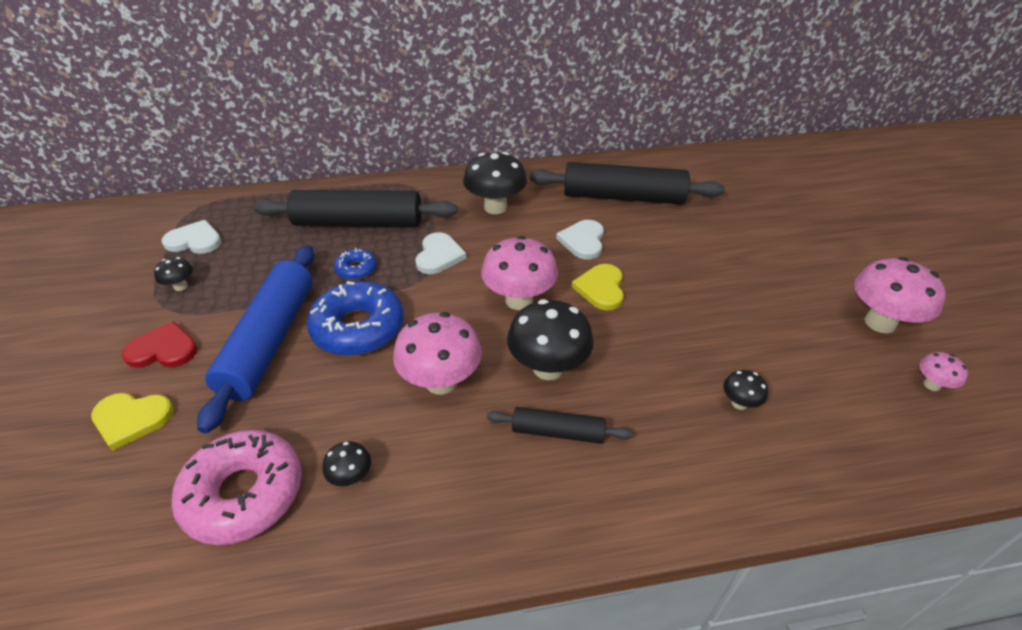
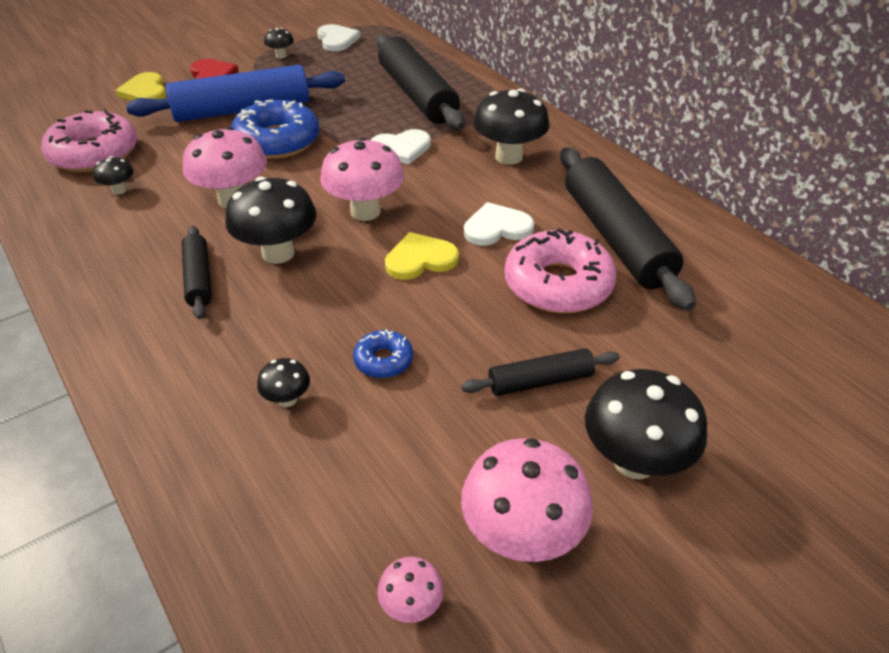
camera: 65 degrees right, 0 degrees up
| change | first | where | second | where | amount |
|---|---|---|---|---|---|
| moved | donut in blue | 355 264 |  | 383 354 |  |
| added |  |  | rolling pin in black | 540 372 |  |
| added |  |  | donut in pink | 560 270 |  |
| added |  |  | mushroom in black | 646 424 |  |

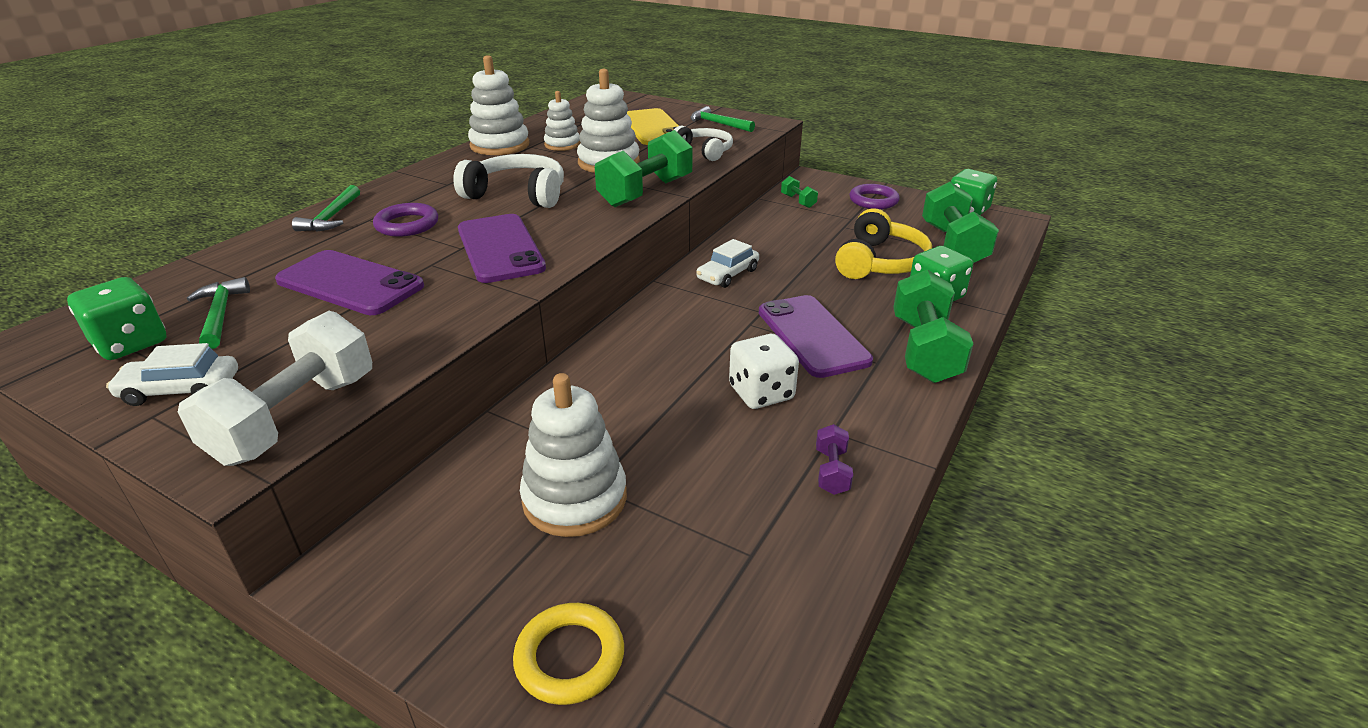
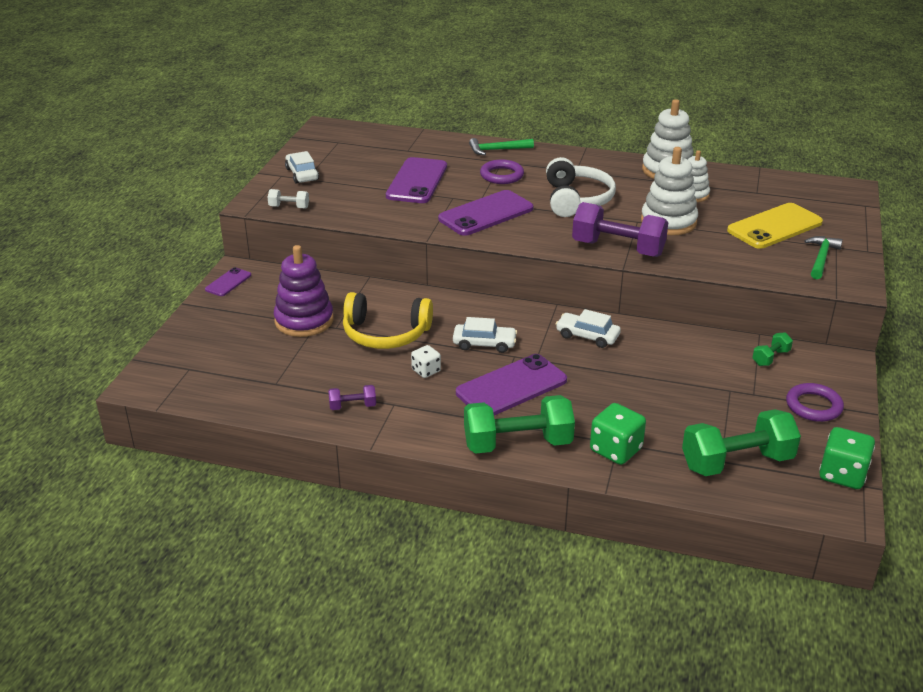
camera: 75 degrees right, 0 degrees up
| change | first | where | second | where | amount |
|---|---|---|---|---|---|
| added |  |  | phone in purple | 228 281 |  |
| resized | dumbbell in white | 275 388 |  | 288 199 | x0.46 |
| recoloured | stacking toy in white | 573 455 | stacking toy in purple | 304 291 |  |
| moved | headphones in yellow | 883 243 |  | 388 320 |  |
| resized | dice in white | 764 371 |  | 426 361 | x0.60 |
| added |  |  | car in white | 485 335 |  |
| recoloured | dumbbell in green | 644 168 | dumbbell in purple | 620 229 |  |
| removed | dice in green | 117 318 |  |  |  |
| removed | hammer in green | 218 313 |  |  |  |
| removed | ring in yellow | 568 654 |  |  |  |
| removed | headphones in white | 703 143 |  |  |  |

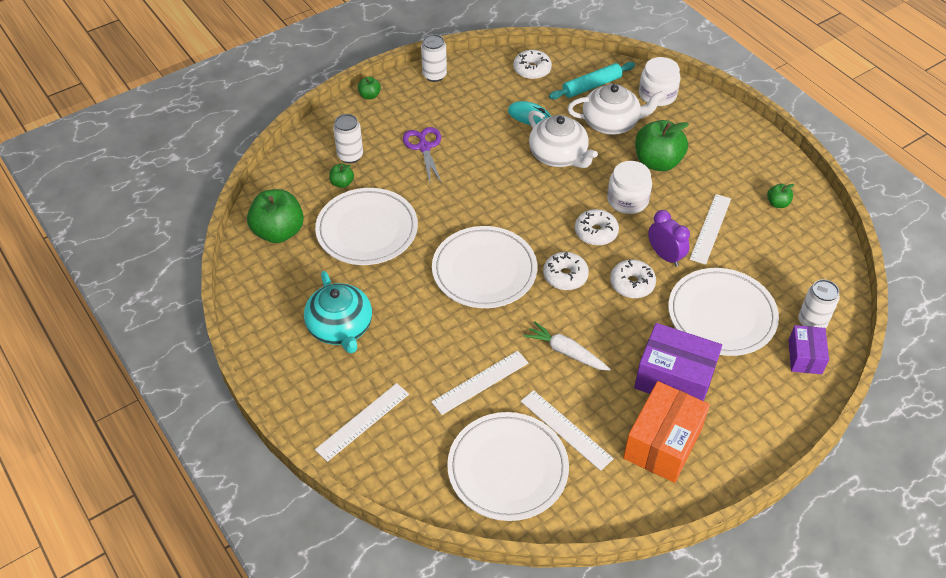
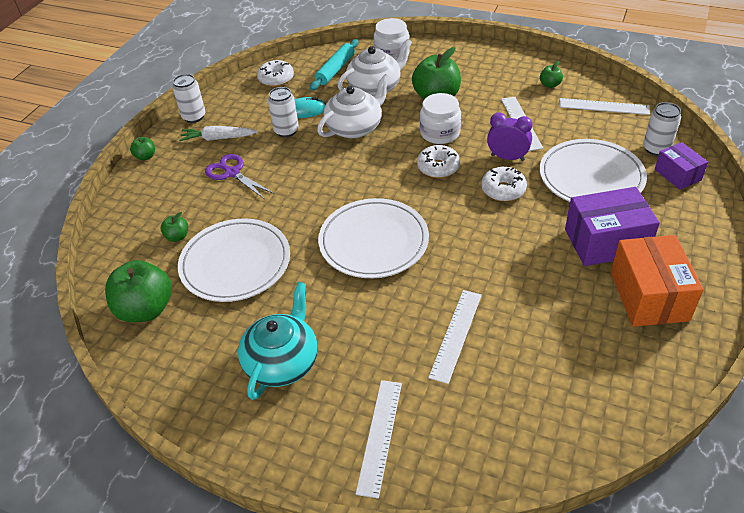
camera: 30 degrees left, 5 degrees down
| change | first | where | second | where | amount |
|---|---|---|---|---|---|
| moved | carrot in white | 567 346 |  | 218 133 |  |
| turned | teapot in turquoise | 338 312 |  | 278 341 | 105 degrees counterclockwise |
| moved | can in white | 348 138 |  | 283 112 |  |
| turned | teapot in white | 563 139 |  | 353 106 | 60 degrees counterclockwise |
| moved | ruler in white | 567 430 |  | 604 106 |  |
| removed | plate in white | 508 466 |  |  |  |
| removed | donut in white | 566 271 |  |  |  |

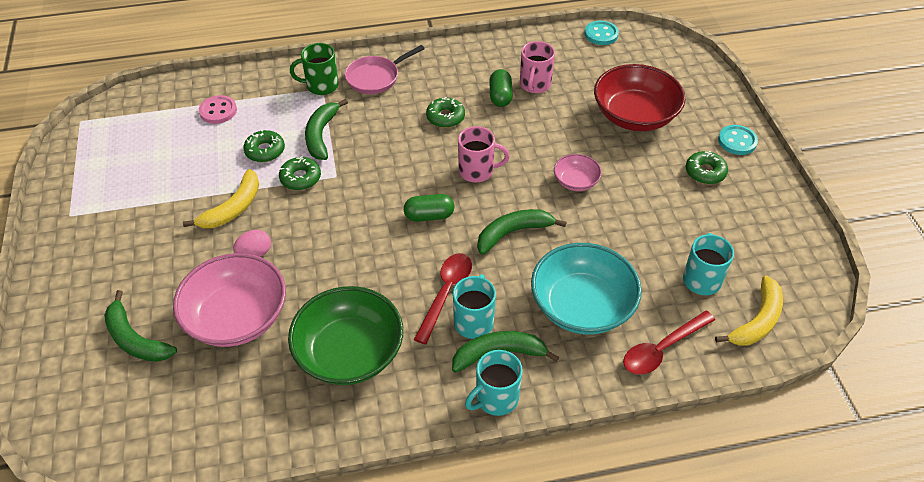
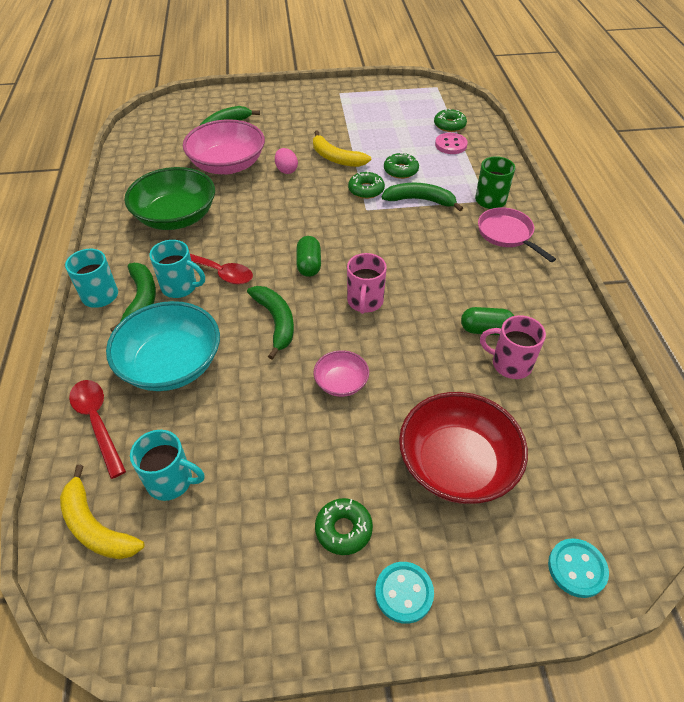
camera: 95 degrees right, 0 degrees up
| change | first | where | second | where | amount |
|---|---|---|---|---|---|
| moved | donut in green | 445 112 |  | 450 120 |  |
| moved | button in turquoise | 602 33 |  | 578 568 |  |

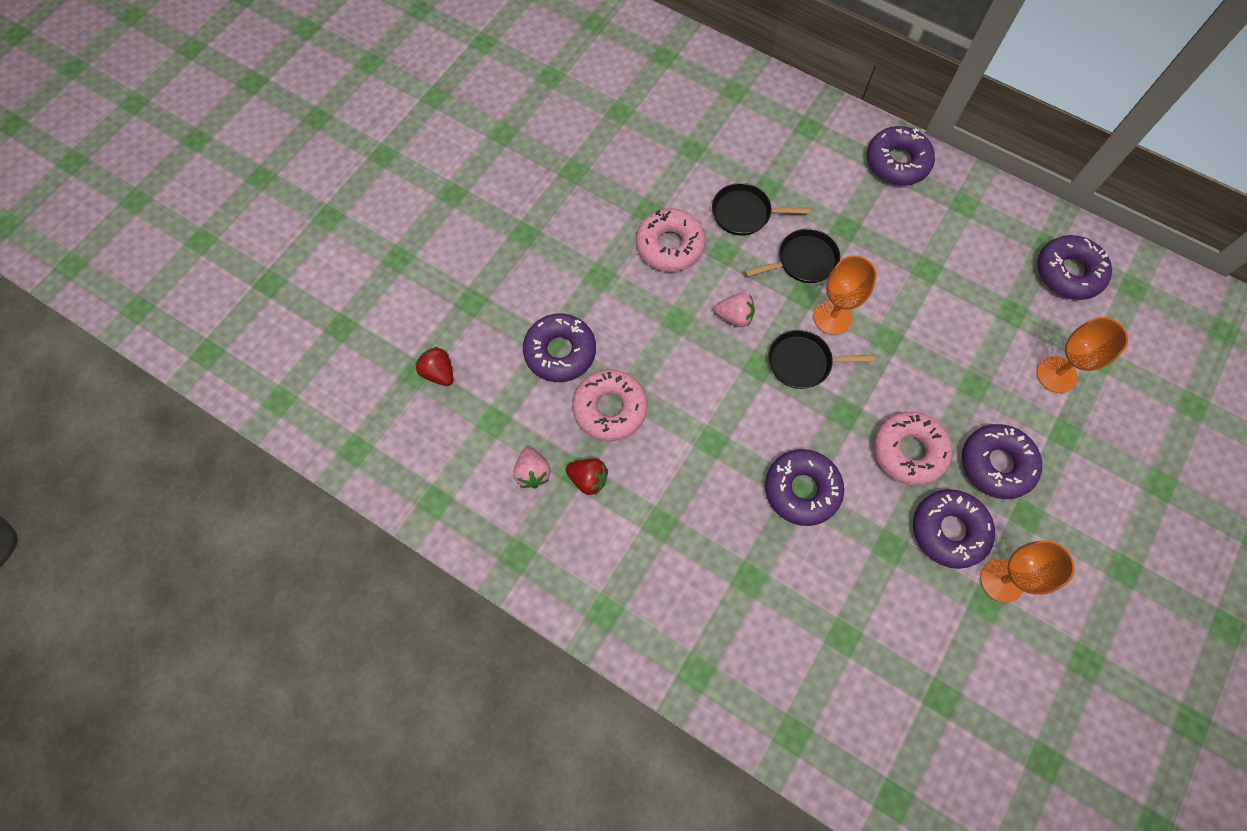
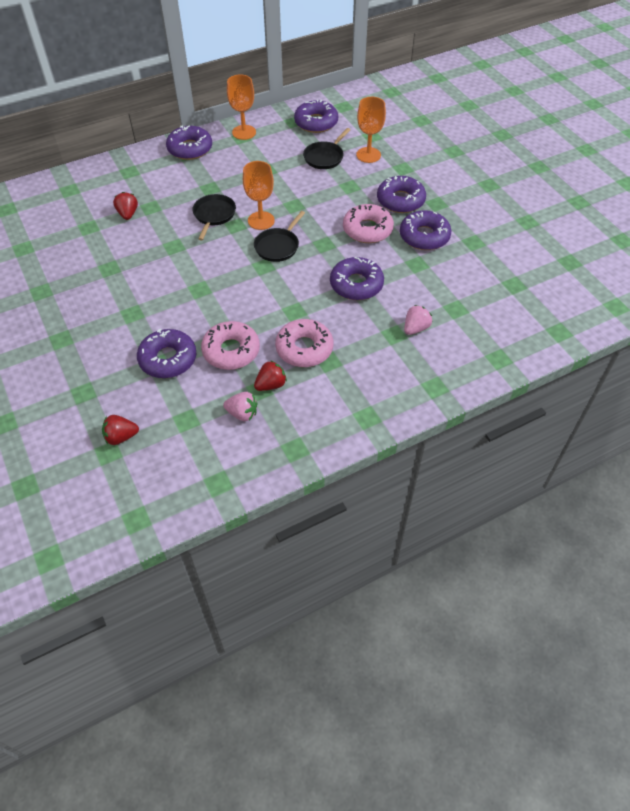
camera: 60 degrees left, 15 degrees down
| change | first | where | second | where | amount |
|---|---|---|---|---|---|
| added |  |  | strawberry in red | 125 206 |  |
| moved | goblet in orange | 1027 571 |  | 241 107 |  |
| moved | donut in pink | 671 240 |  | 304 343 |  |
| moved | pan in black | 761 209 |  | 326 148 |  |
| moved | strawberry in pink | 734 310 |  | 418 320 |  |

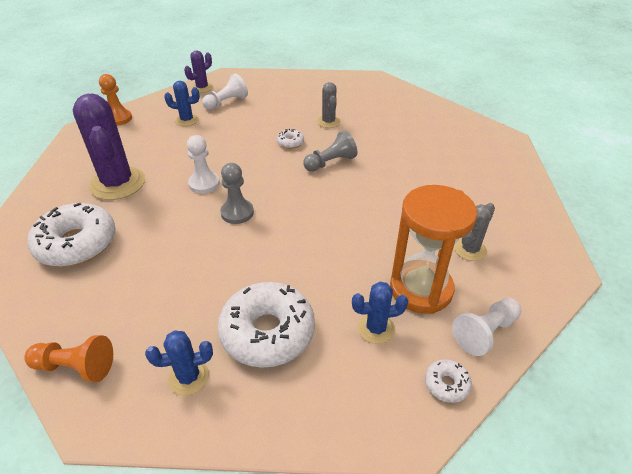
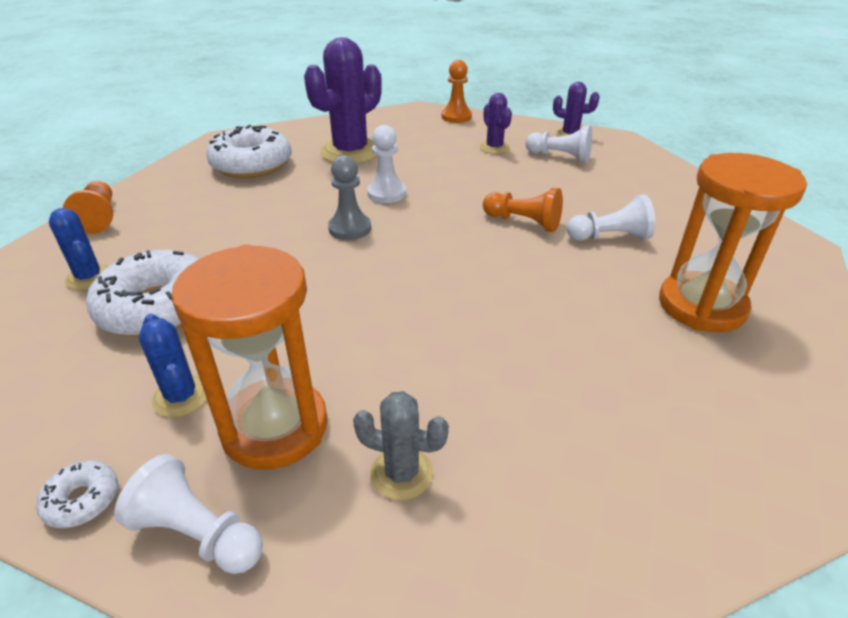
camera: 65 degrees right, 5 degrees down
| change | first | where | second | where | amount |
|---|---|---|---|---|---|
| recoloured | cactus in blue | 182 103 | cactus in purple | 495 123 |  |
| replaced | donut in white | 290 139 | pawn in orange | 523 210 |  |
| replaced | cactus in grey | 329 105 | pawn in white | 611 217 |  |
| added |  |  | hourglass in orange | 733 242 |  |
| removed | pawn in grey | 330 151 |  |  |  |

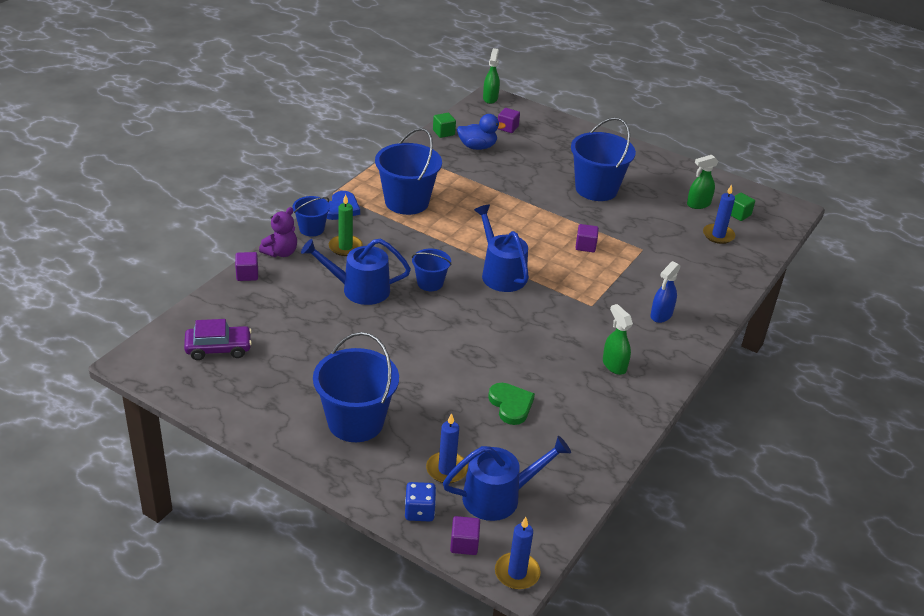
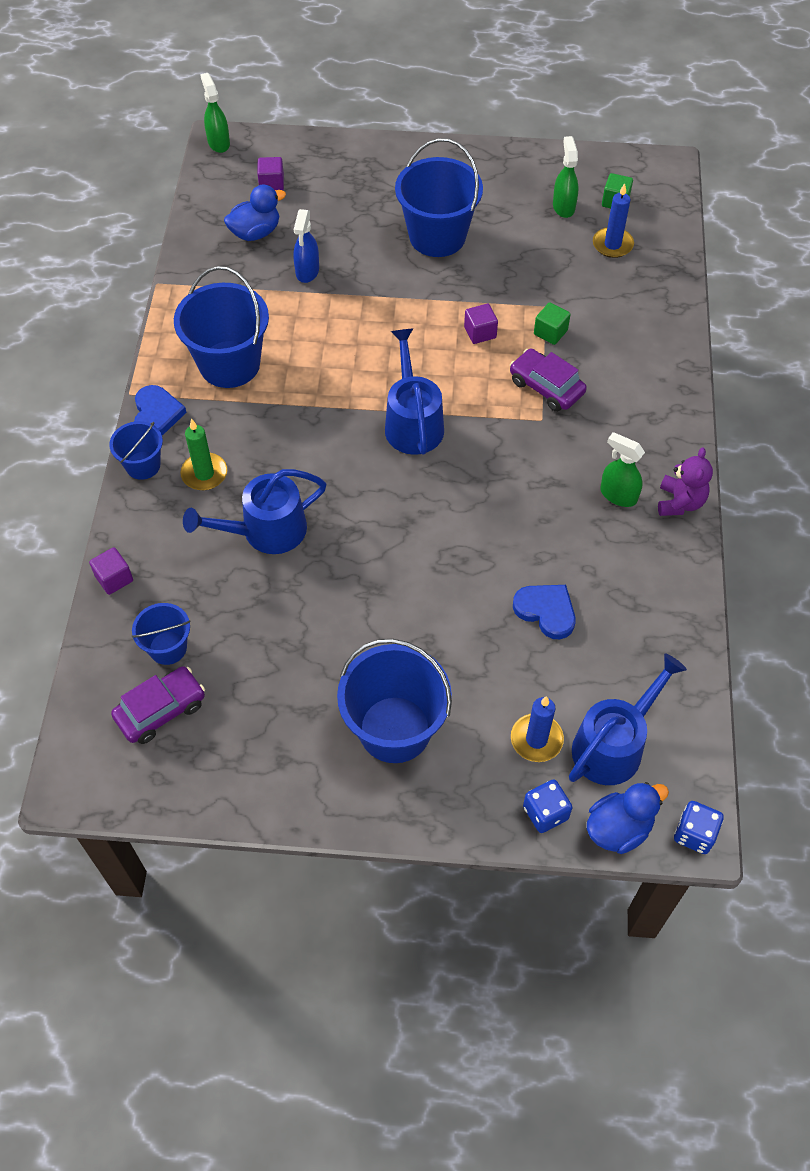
camera: 25 degrees left, 20 degrees up
| change | first | where | second | where | amount |
|---|---|---|---|---|---|
| moved | bucket in blue | 431 270 |  | 161 634 |  |
| moved | spray bottle in blue | 665 292 |  | 306 246 |  |
| turned | watering can in blue | 501 248 |  | 414 391 | 45 degrees clockwise |
| added |  |  | car in purple | 548 380 |  |
| recoloured | heart in green | 511 404 | heart in blue | 544 612 |  |
| moved | cube in green | 444 125 |  | 552 323 |  |
| turned | spray bottle in green | 703 182 |  | 566 177 | 135 degrees clockwise |
| replaced | cube in purple | 465 535 | duck in blue | 628 818 |  |
| moved | teddy bear in purple | 278 232 |  | 685 481 |  |
| replaced | candle in blue | 518 553 | dice in blue | 699 827 |  |

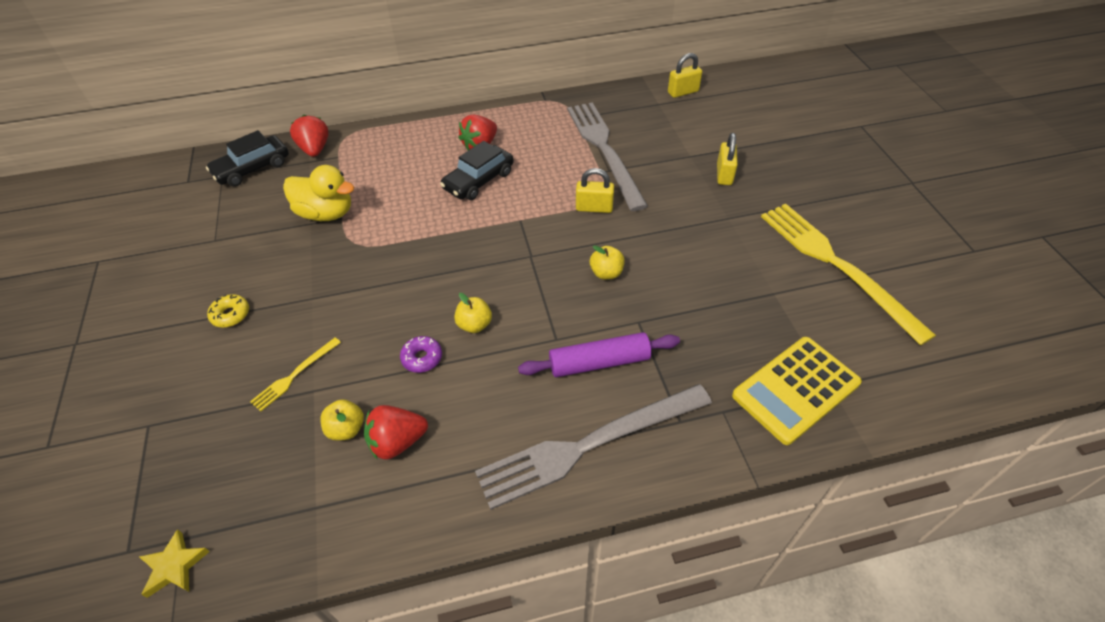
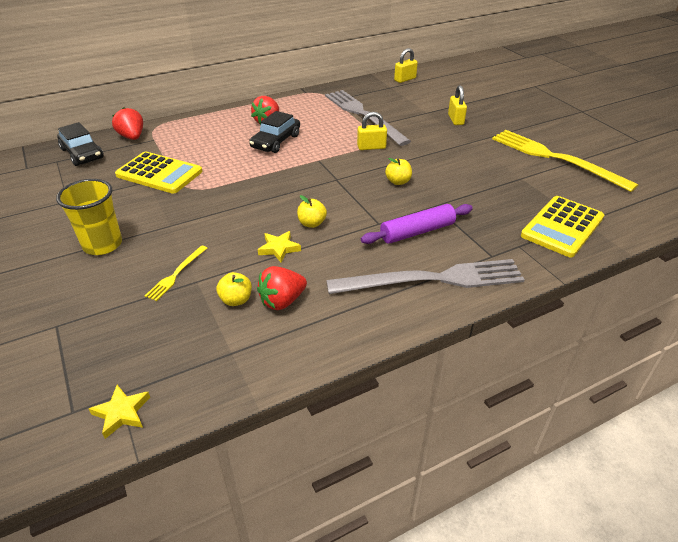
camera: 15 degrees left, 10 degrees down
| change | first | where | second | where | amount |
|---|---|---|---|---|---|
| replaced | donut in yellow | 228 311 | cup in yellow | 89 217 |  |
| turned | car in black | 247 158 |  | 80 144 | 75 degrees counterclockwise |
| replaced | duck in yellow | 318 193 | calculator in yellow | 158 173 |  |
| replaced | donut in purple | 421 354 | star in yellow | 279 246 |  |
| turned | fork in grey | 593 447 |  | 425 276 | 150 degrees counterclockwise |

